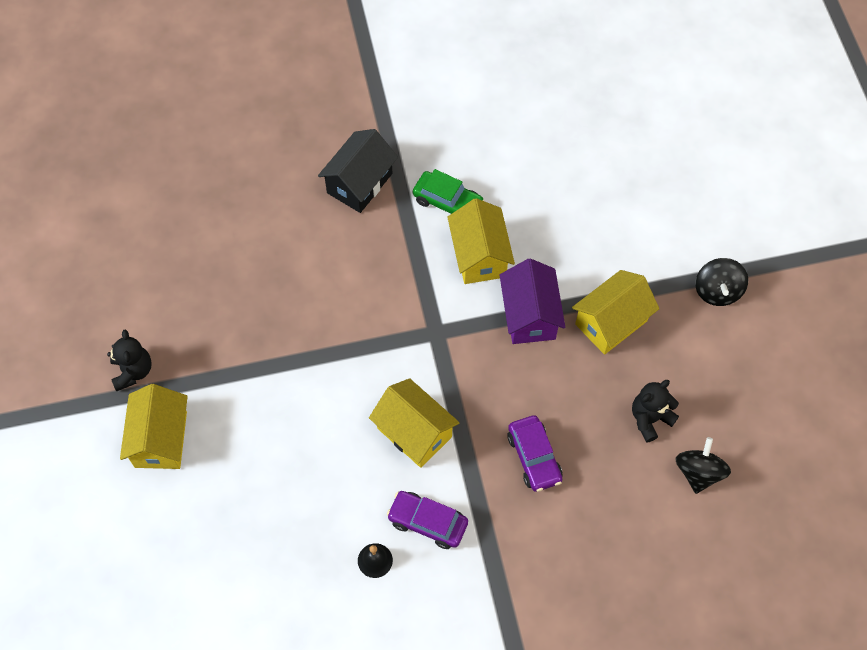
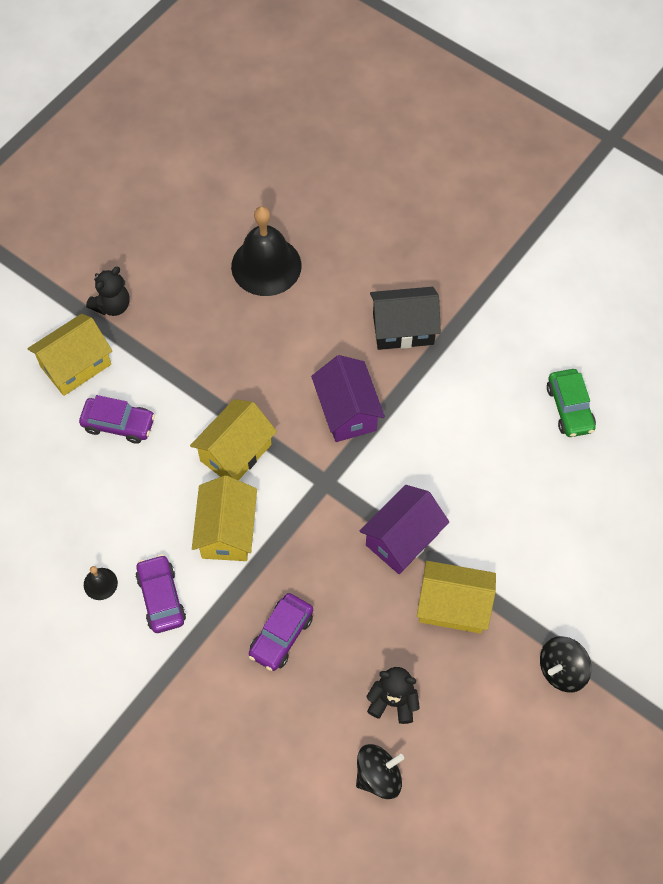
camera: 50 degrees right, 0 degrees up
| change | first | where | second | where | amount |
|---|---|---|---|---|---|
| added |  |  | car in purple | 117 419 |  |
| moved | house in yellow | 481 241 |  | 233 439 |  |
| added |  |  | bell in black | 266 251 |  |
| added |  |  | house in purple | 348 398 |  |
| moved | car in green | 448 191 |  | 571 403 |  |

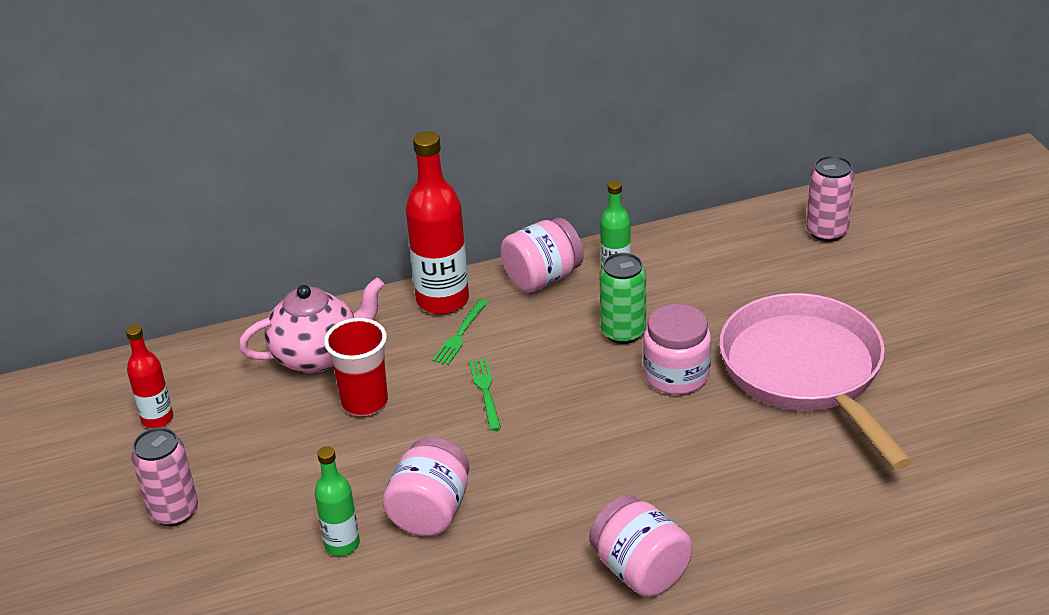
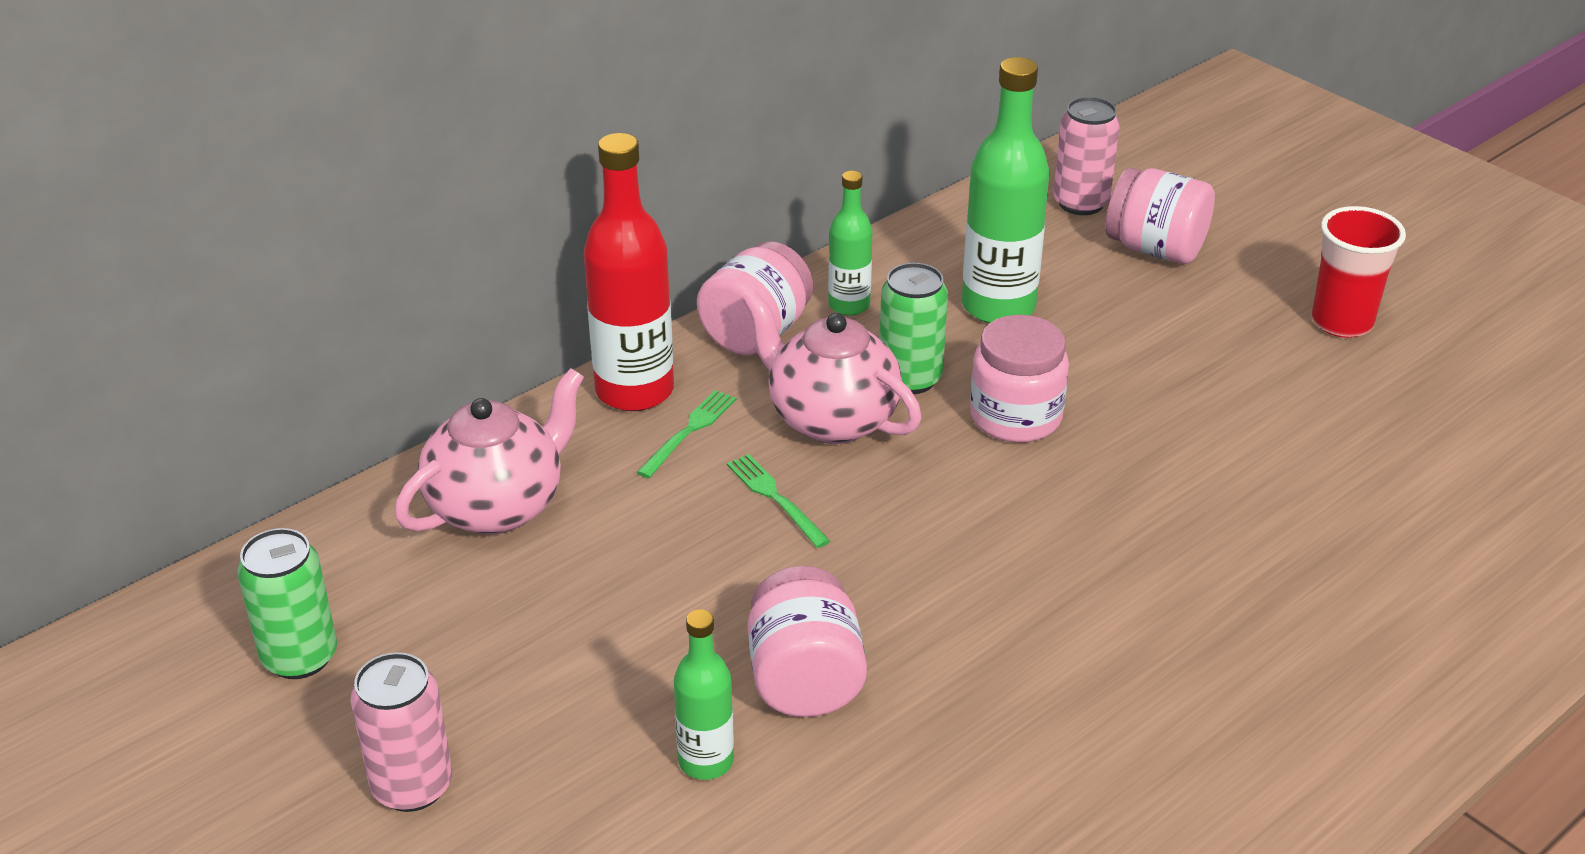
camera: 25 degrees left, 0 degrees up
| change | first | where | second | where | amount |
|---|---|---|---|---|---|
| replaced | bottle in red | 149 376 | can in green | 287 603 |  |
| turned | fork in green | 460 332 |  | 687 434 | 150 degrees counterclockwise |
| added |  |  | teapot in pink | 832 367 |  |
| added |  |  | bottle in green | 1006 190 |  |
| moved | jar in pink | 641 546 |  | 1160 216 |  |
| moved | cup in red | 356 367 |  | 1359 272 |  |
| removed | pan in pink | 816 381 |  |  |  |

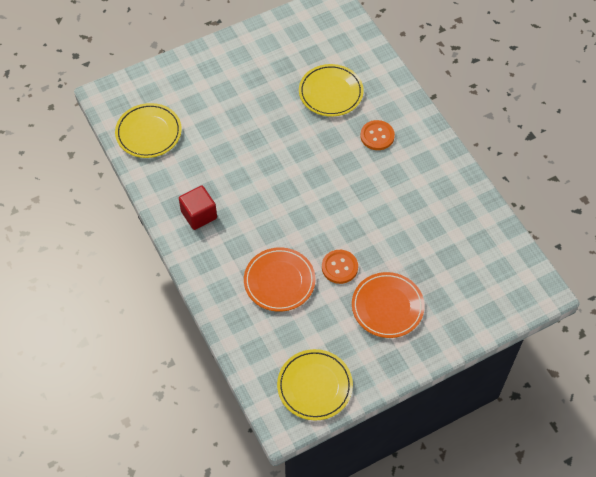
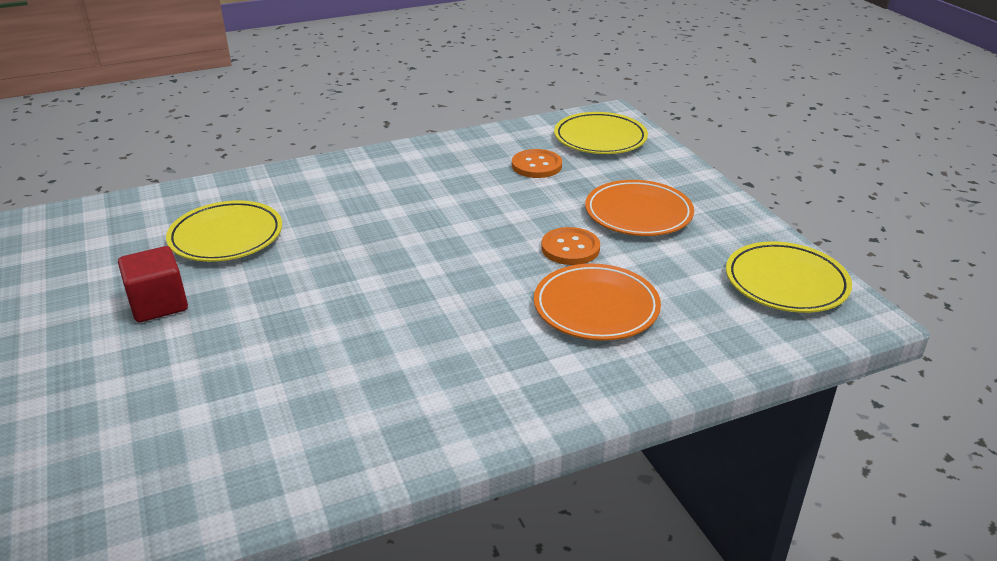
camera: 85 degrees left, 25 degrees down
| change | first | where | second | where | amount |
|---|---|---|---|---|---|
| moved | cube in red | 198 207 |  | 153 284 |  |
| moved | button in orange | 377 135 |  | 537 163 |  |
| moved | plate in yellow | 148 130 |  | 601 133 |  |

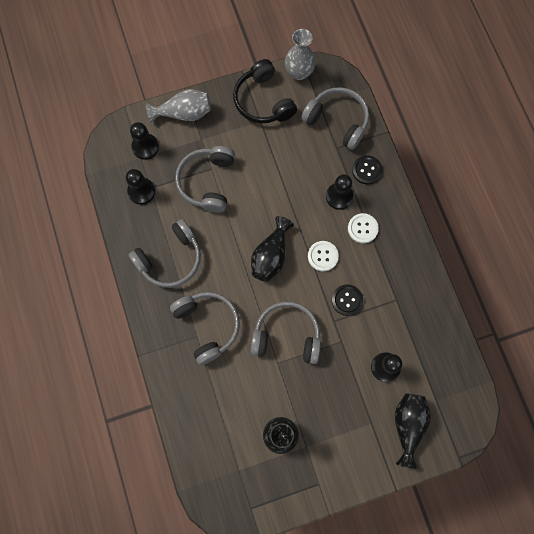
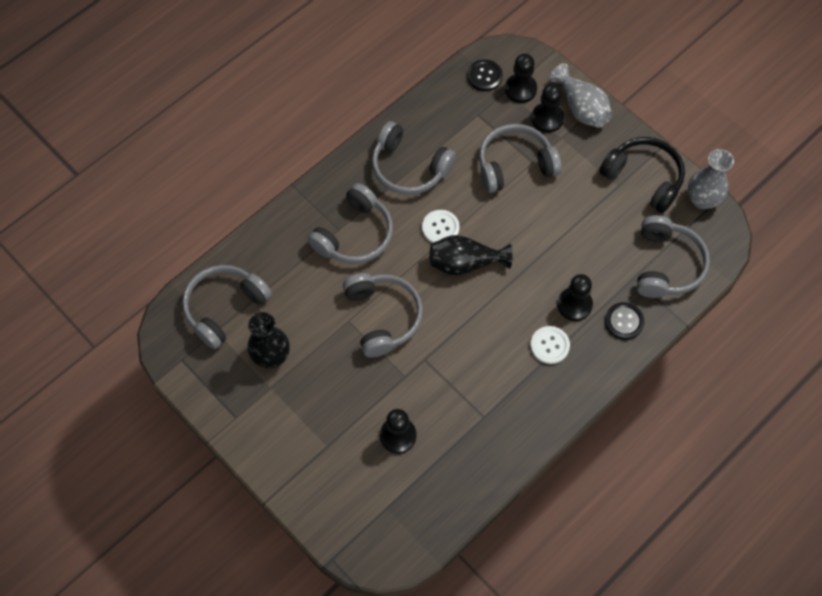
camera: 65 degrees right, 10 degrees down
| change | first | where | second | where | amount |
|---|---|---|---|---|---|
| added |  |  | headphones in grey | 227 307 |  |
| moved | button in white | 323 256 |  | 441 226 |  |
| moved | button in black | 347 300 |  | 485 75 |  |
| moved | pawn in black | 140 187 |  | 547 108 |  |
| turned | headphones in black | 265 91 |  | 642 175 | 90 degrees clockwise |
| removed | vase in black | 413 430 |  |  |  |

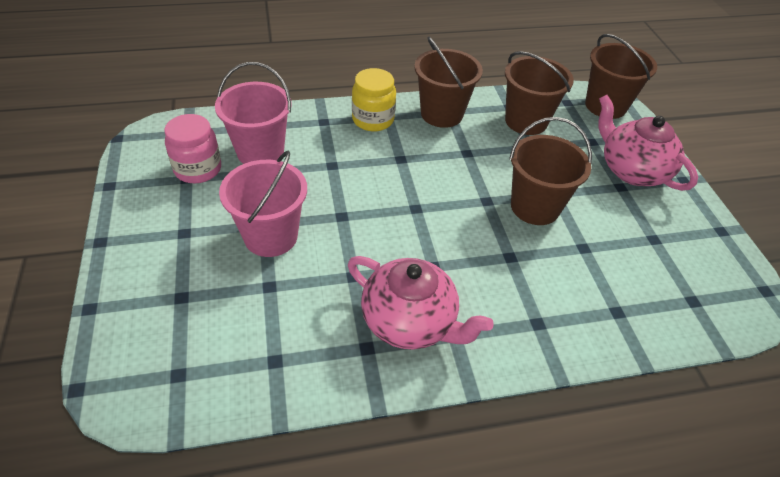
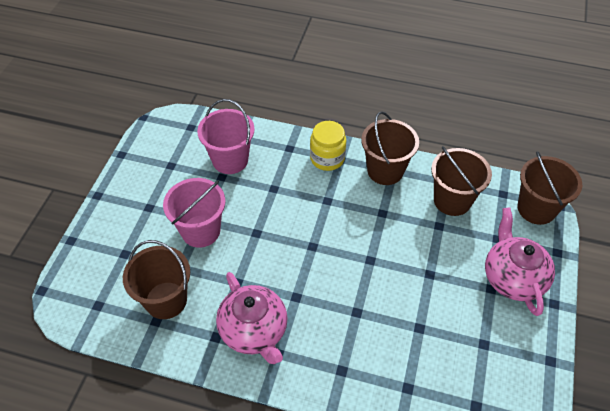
camera: 30 degrees right, 5 degrees up
| change | first | where | second | where | amount |
|---|---|---|---|---|---|
| moved | bucket in brown | 550 171 |  | 156 279 |  |
| removed | jar in pink | 192 148 |  |  |  |

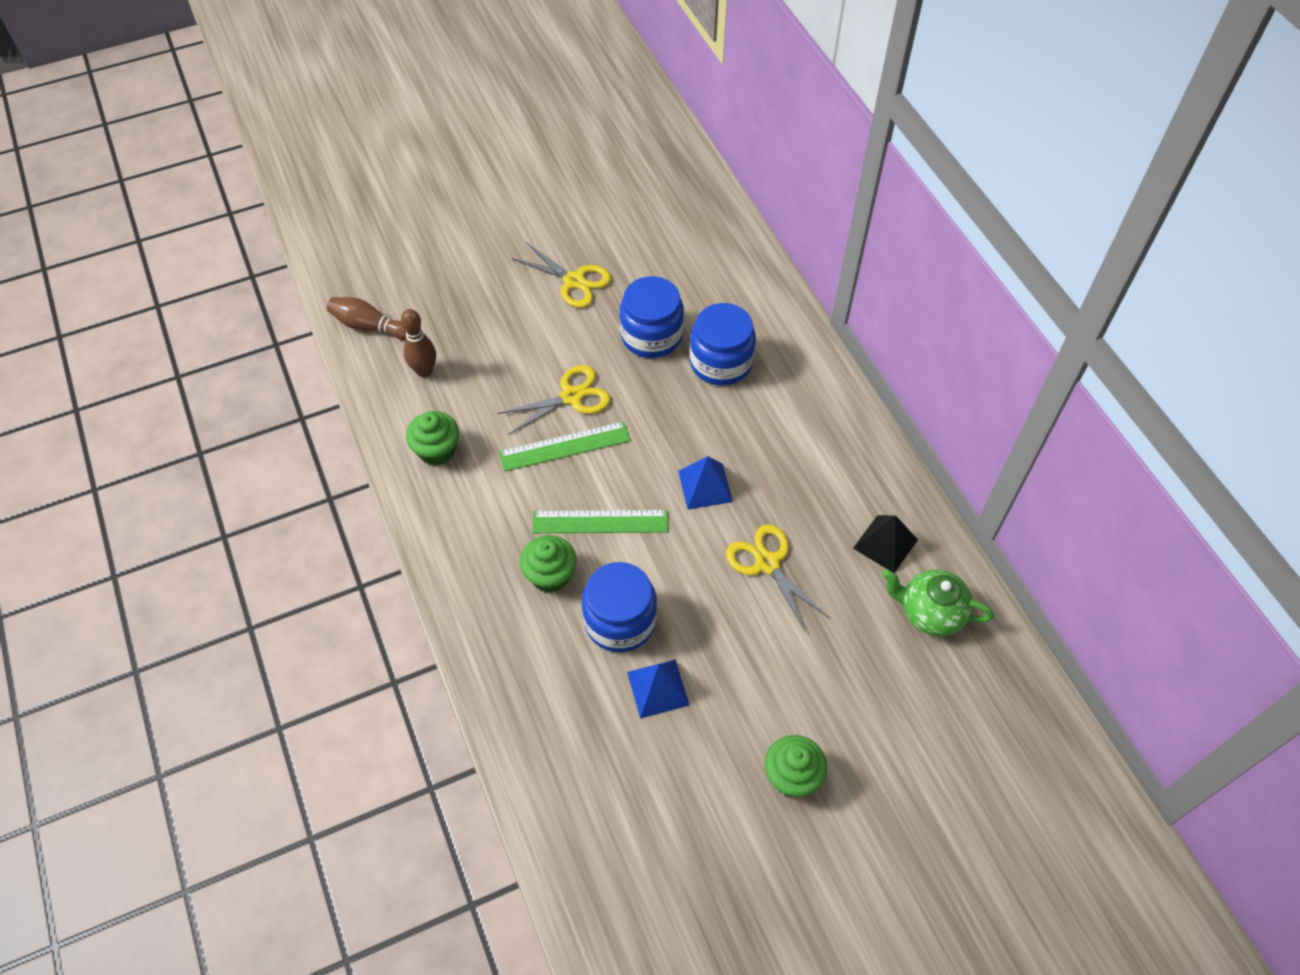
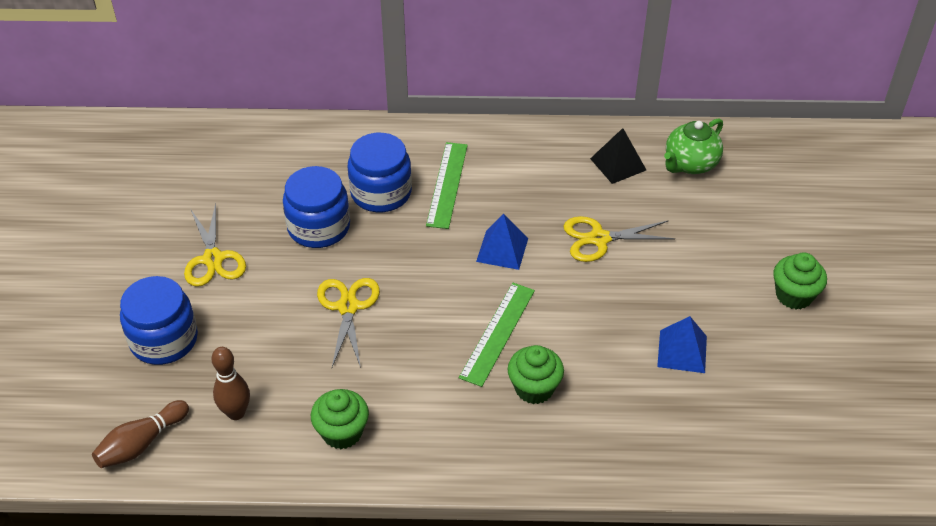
camera: 65 degrees left, 10 degrees down
| change | first | where | second | where | amount |
|---|---|---|---|---|---|
| moved | jar in blue | 619 607 |  | 159 320 |  |
| turned | scissors in yellow | 561 275 |  | 215 245 | 105 degrees clockwise |
| moved | ruler in green | 564 446 |  | 447 185 |  |

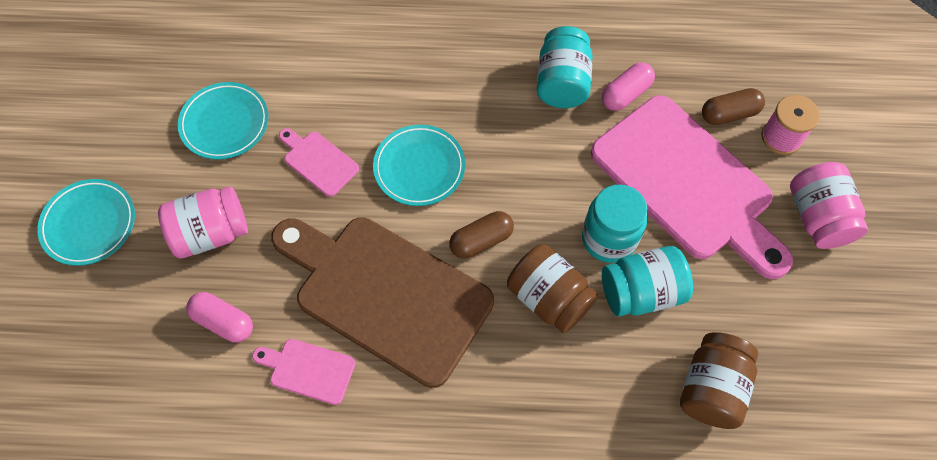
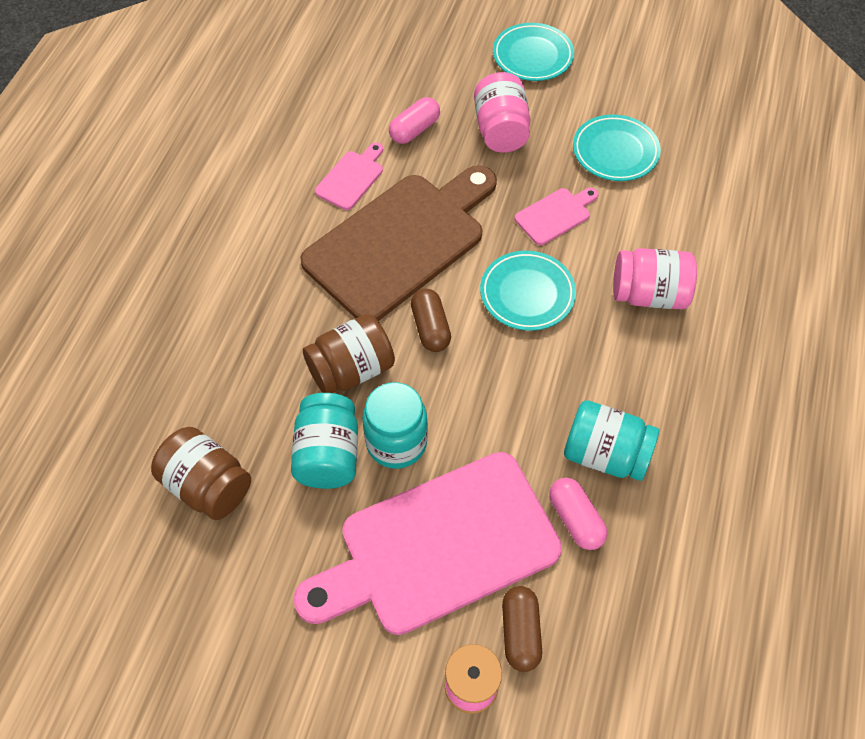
camera: 105 degrees right, 5 degrees down
| change | first | where | second | where | amount |
|---|---|---|---|---|---|
| moved | jar in pink | 829 205 |  | 655 278 |  |

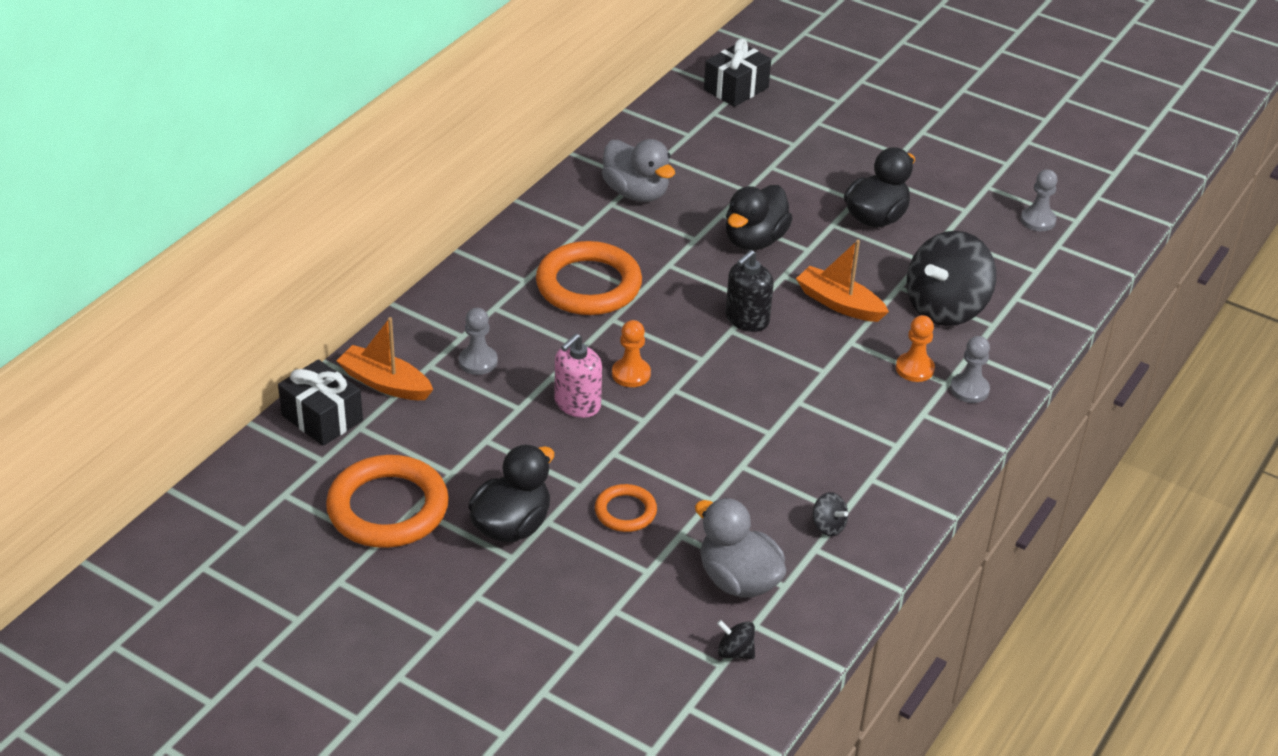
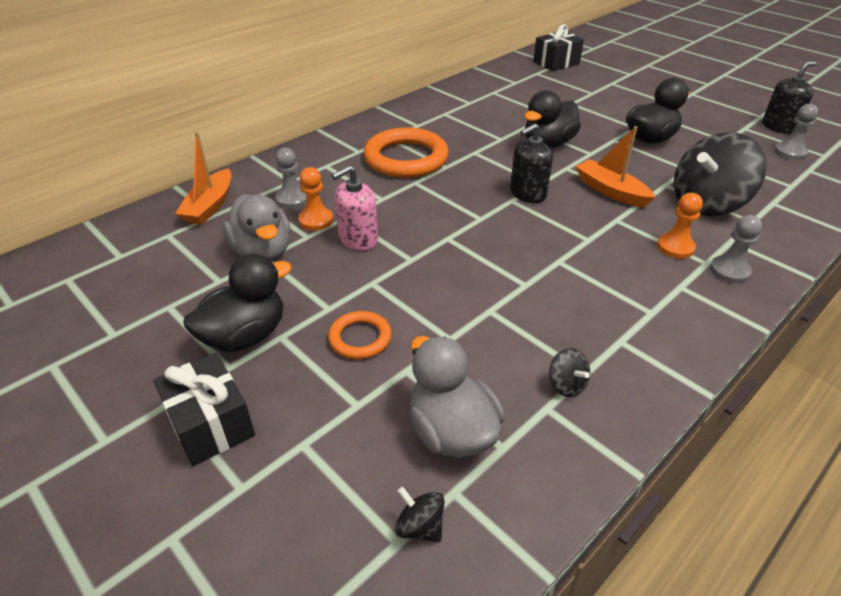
camera: 15 degrees right, 0 degrees up
| change | first | where | second | where | amount |
|---|---|---|---|---|---|
| moved | gift in black | 320 402 |  | 204 409 |  |
| turned | boat in orange | 384 358 |  | 203 178 | 120 degrees counterclockwise |
| moved | duck in grey | 638 170 |  | 257 227 |  |
| moved | pawn in orange | 631 353 |  | 316 199 |  |
| added |  |  | soap dispenser in black | 789 97 |  |
| removed | ring in orange | 387 501 |  |  |  |

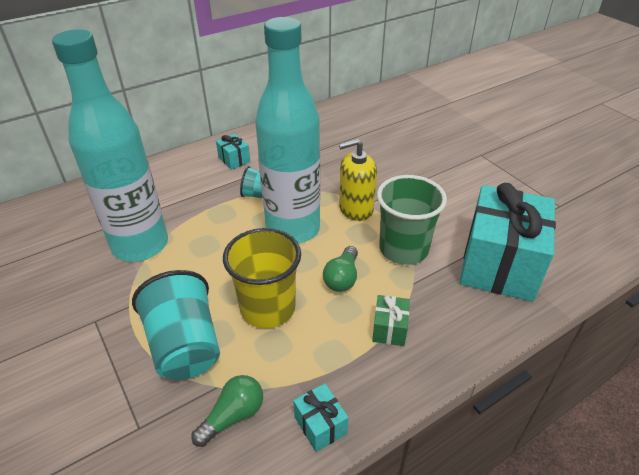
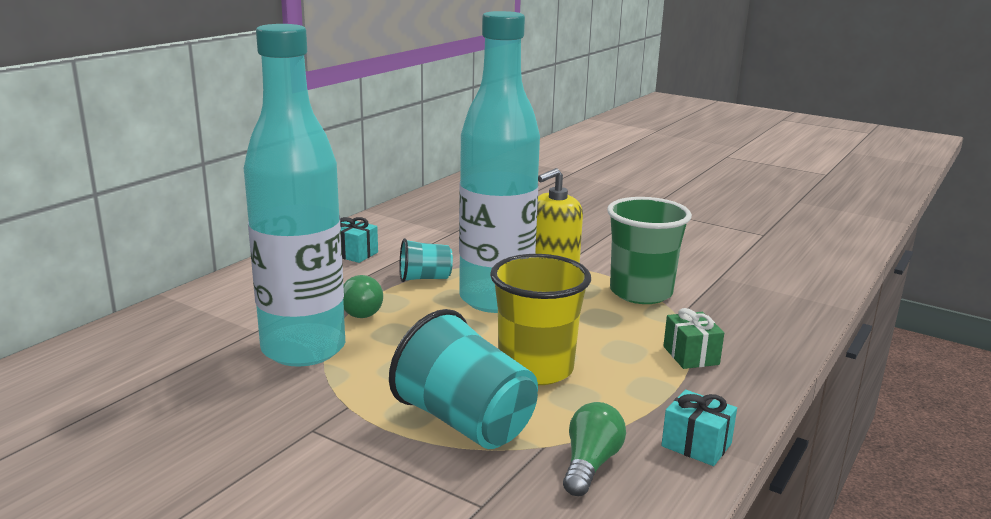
camera: 25 degrees left, 20 degrees down
| change | first | where | second | where | amount |
|---|---|---|---|---|---|
| moved | light bulb in green | 340 269 |  | 363 296 |  |
| removed | gift in turquoise | 508 242 |  |  |  |

